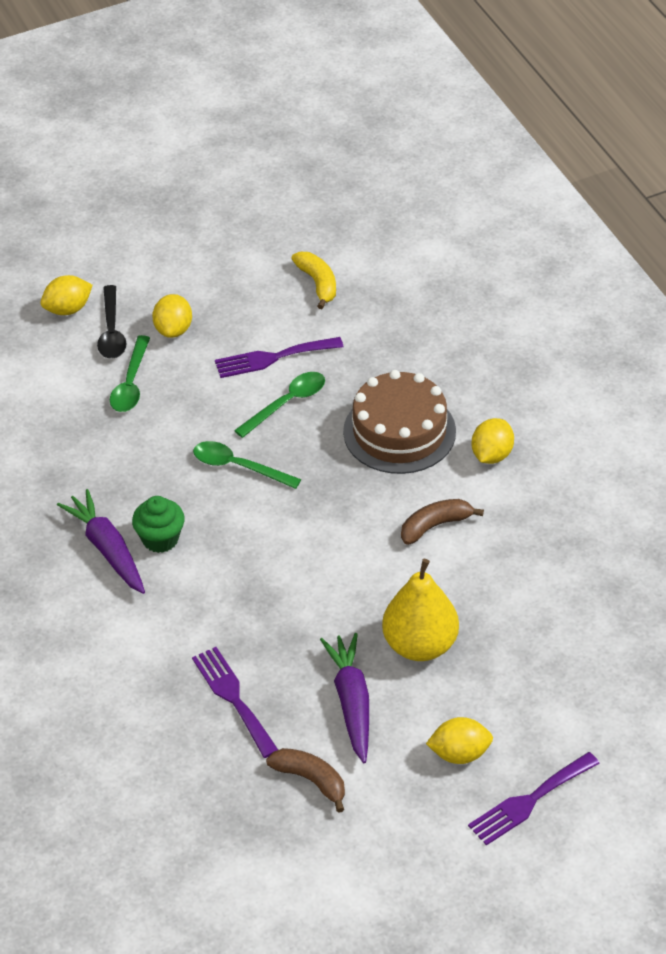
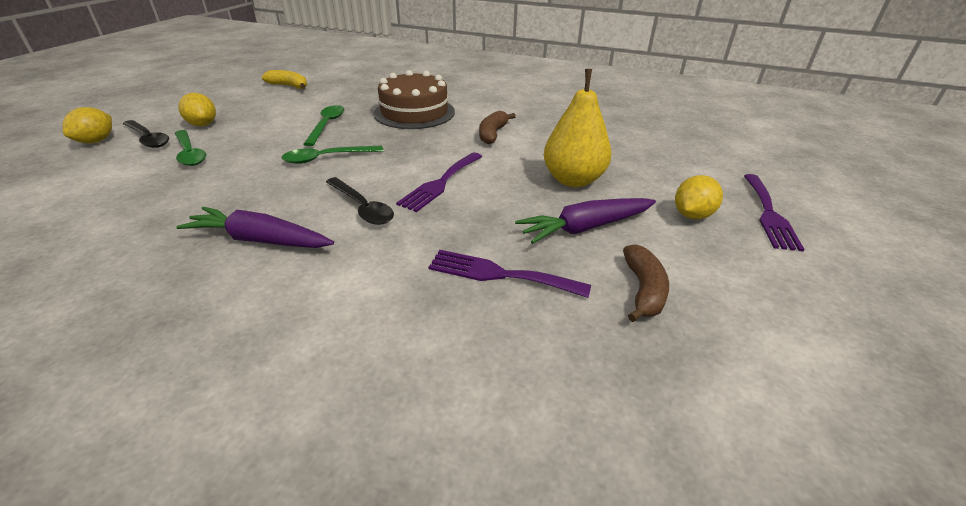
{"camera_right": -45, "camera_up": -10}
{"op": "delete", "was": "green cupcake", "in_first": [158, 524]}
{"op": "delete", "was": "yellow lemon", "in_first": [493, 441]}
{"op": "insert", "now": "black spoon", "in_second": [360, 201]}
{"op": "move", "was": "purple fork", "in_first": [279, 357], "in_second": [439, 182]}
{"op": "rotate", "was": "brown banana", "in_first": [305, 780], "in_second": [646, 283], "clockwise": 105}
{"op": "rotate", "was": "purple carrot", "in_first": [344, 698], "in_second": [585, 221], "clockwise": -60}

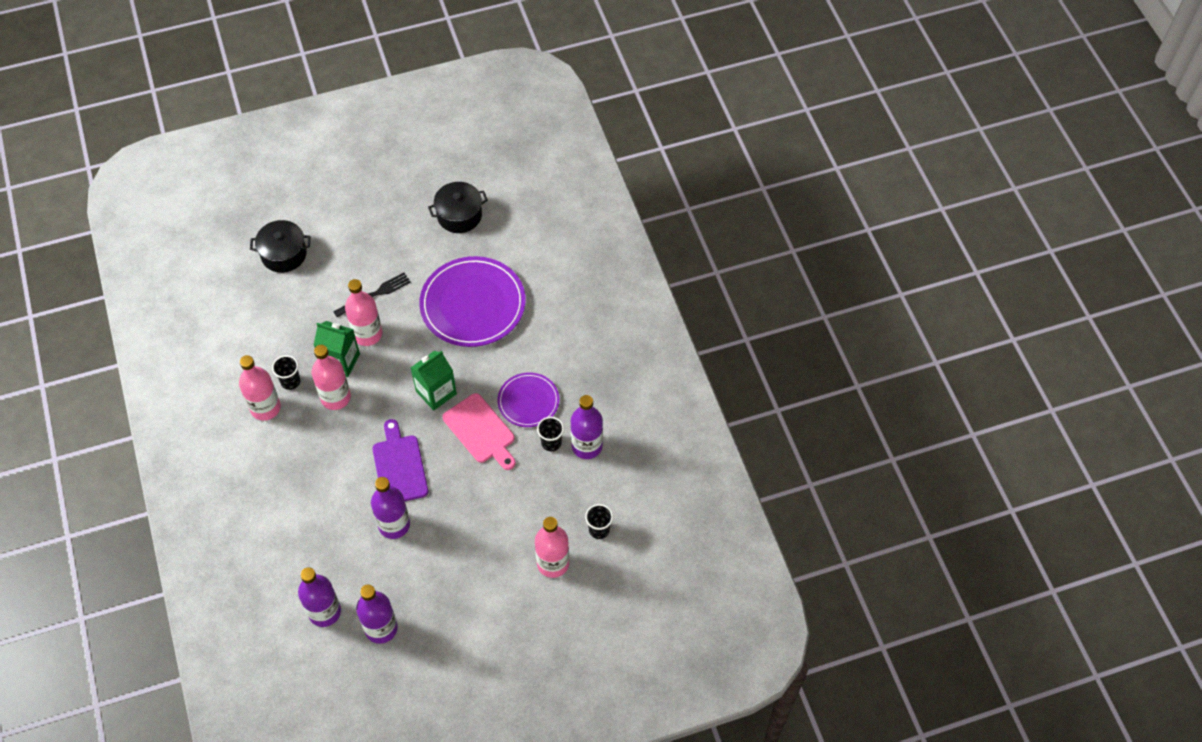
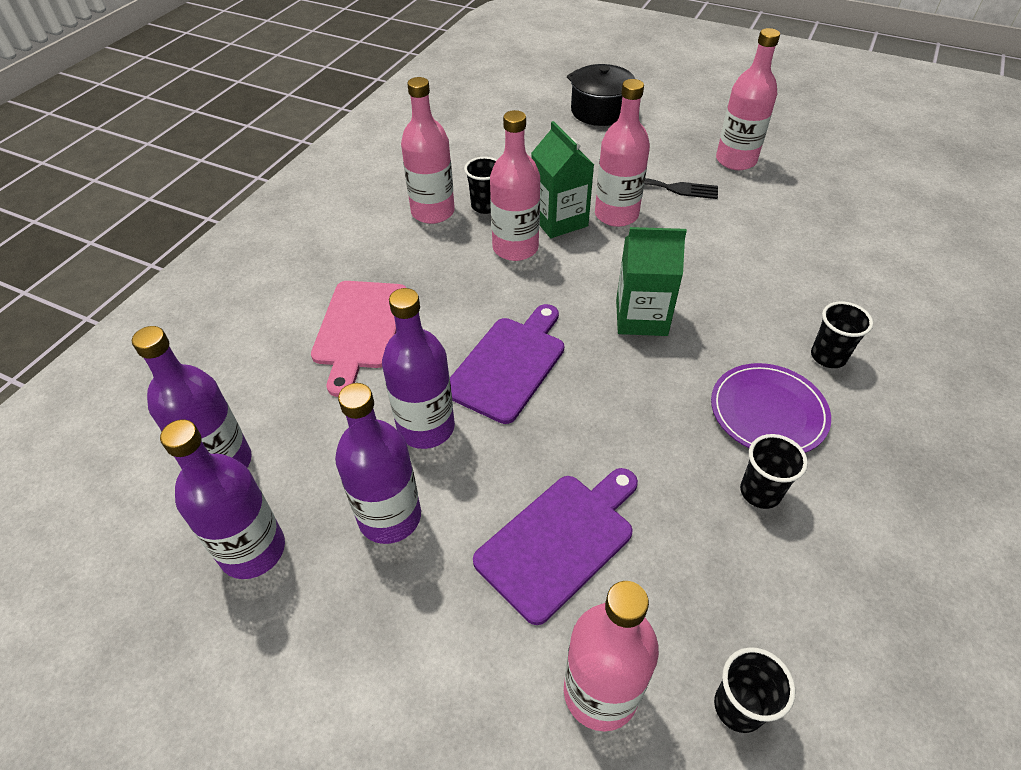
{"camera_right": 45, "camera_up": -10}
{"op": "delete", "was": "purple plate", "in_first": [472, 301]}
{"op": "delete", "was": "black pot", "in_first": [458, 207]}
{"op": "insert", "now": "purple cutting board", "in_second": [555, 546]}
{"op": "insert", "now": "pink bottle", "in_second": [748, 99]}
{"op": "insert", "now": "black cup", "in_second": [842, 334]}
{"op": "move", "was": "pink cutting board", "in_first": [479, 431], "in_second": [358, 339]}
{"op": "move", "was": "purple bottle", "in_first": [587, 427], "in_second": [378, 463]}

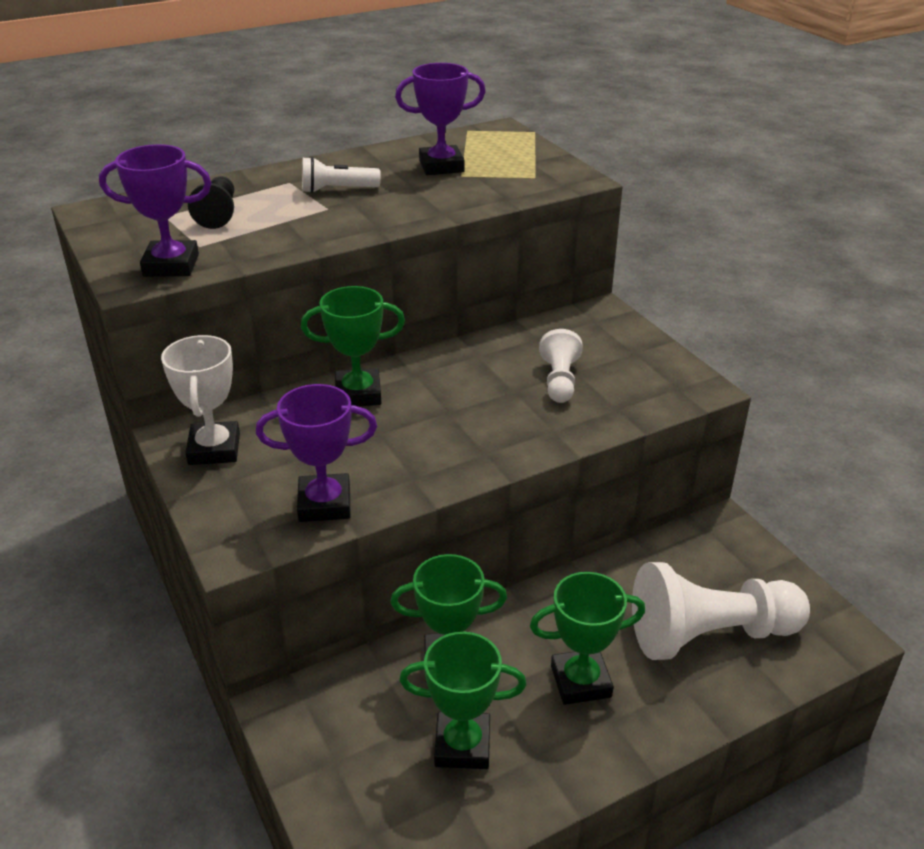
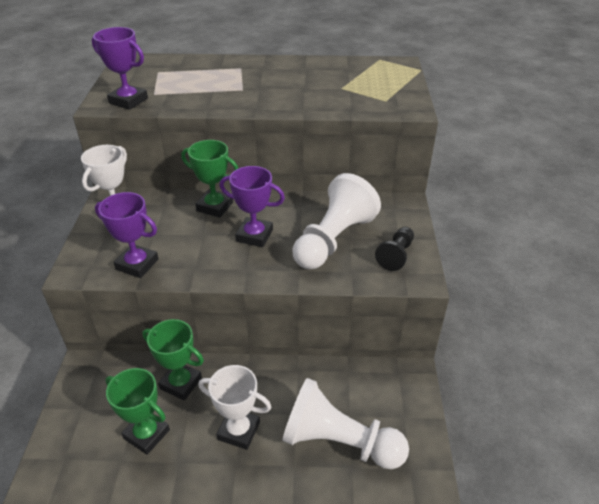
{"camera_right": 30, "camera_up": 5}
{"op": "delete", "was": "white flashlight", "in_first": [341, 175]}
{"op": "move", "was": "black pawn", "in_first": [211, 202], "in_second": [394, 249]}
{"op": "move", "was": "purple trophy", "in_first": [440, 119], "in_second": [252, 206]}
{"op": "recolor", "was": "green trophy", "now": "white trophy", "in_first": [587, 638], "in_second": [234, 407]}
{"op": "resize", "was": "white pawn", "in_first": [561, 366], "in_second": [336, 221], "ratio": 1.93}

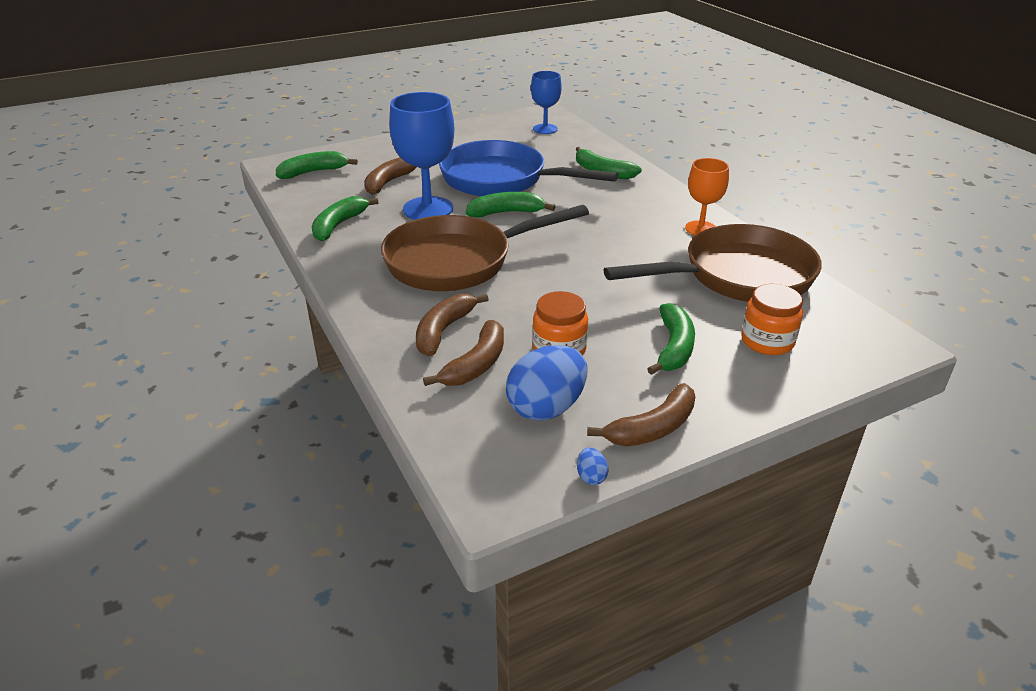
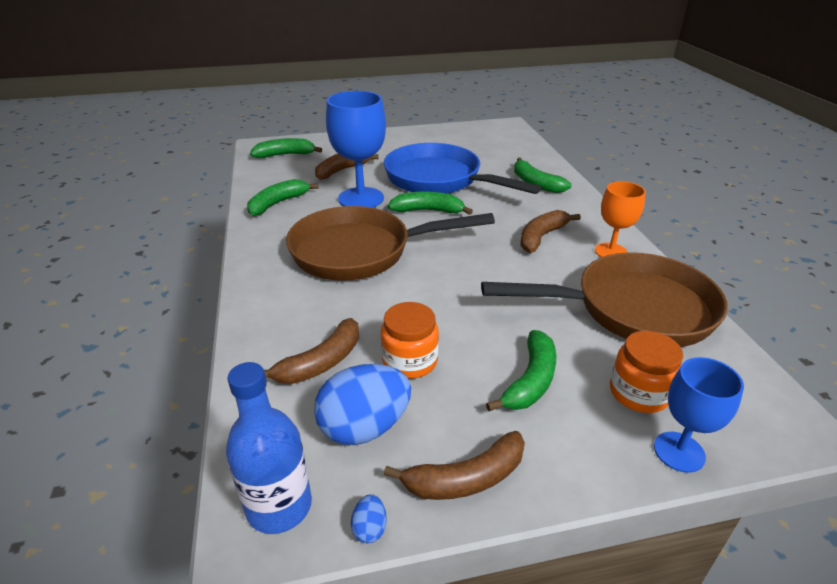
{"camera_right": 15, "camera_up": 0}
{"op": "insert", "now": "blue bottle", "in_second": [269, 448]}
{"op": "move", "was": "brown banana", "in_first": [452, 325], "in_second": [550, 231]}
{"op": "move", "was": "blue goblet", "in_first": [546, 102], "in_second": [699, 415]}

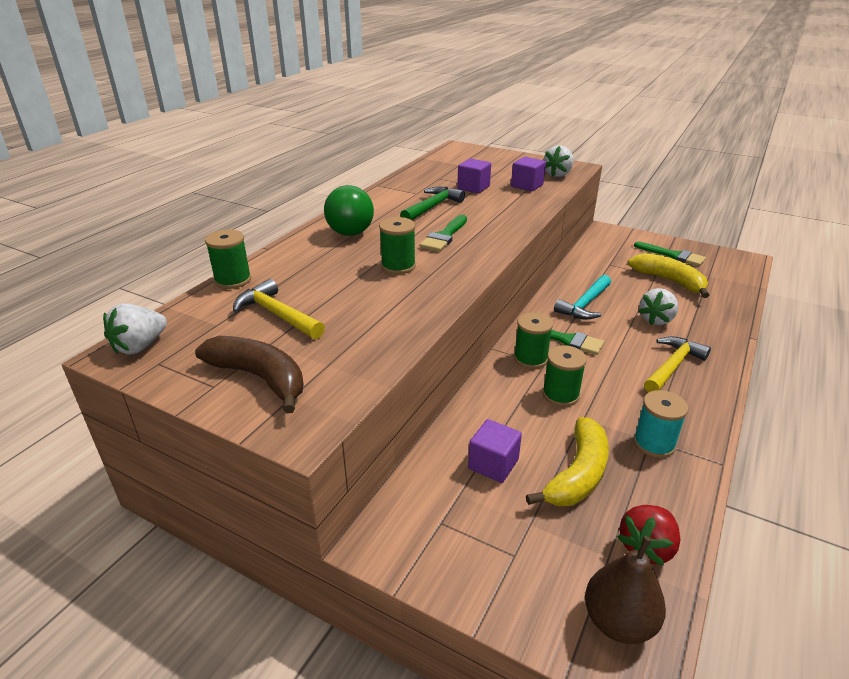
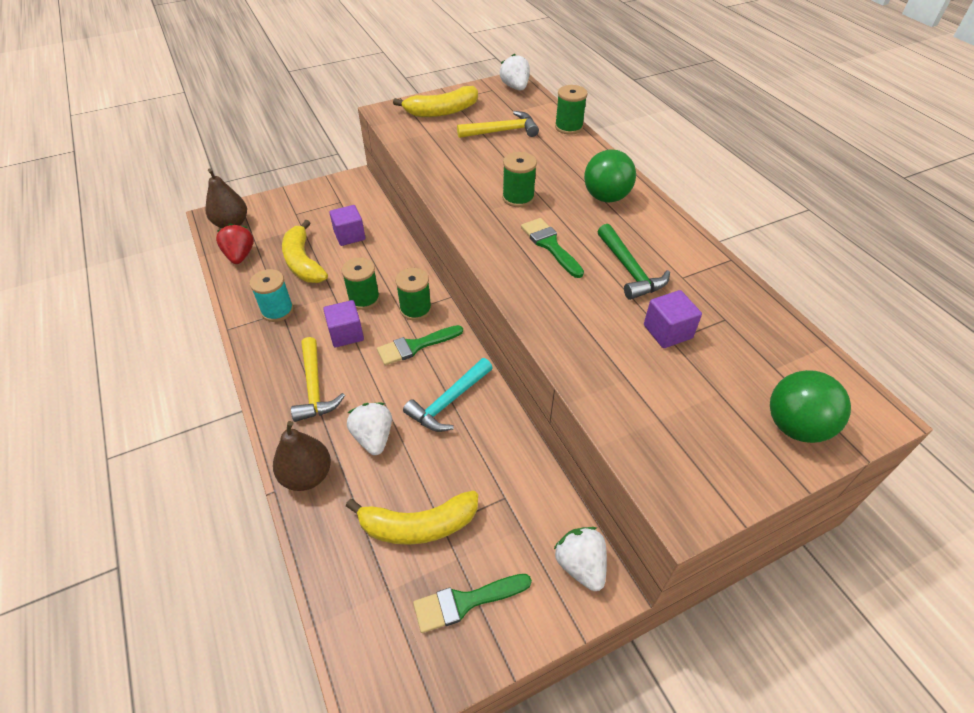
{"camera_right": 125, "camera_up": 15}
{"op": "insert", "now": "brown pear", "in_second": [302, 456]}
{"op": "insert", "now": "green ball", "in_second": [810, 406]}
{"op": "move", "was": "purple cube", "in_first": [528, 174], "in_second": [343, 324]}
{"op": "move", "was": "white strawberry", "in_first": [558, 161], "in_second": [580, 559]}
{"op": "recolor", "was": "brown banana", "now": "yellow banana", "in_first": [249, 375], "in_second": [435, 101]}
{"op": "rotate", "was": "turquoise hammer", "in_first": [582, 297], "in_second": [448, 395], "clockwise": -120}

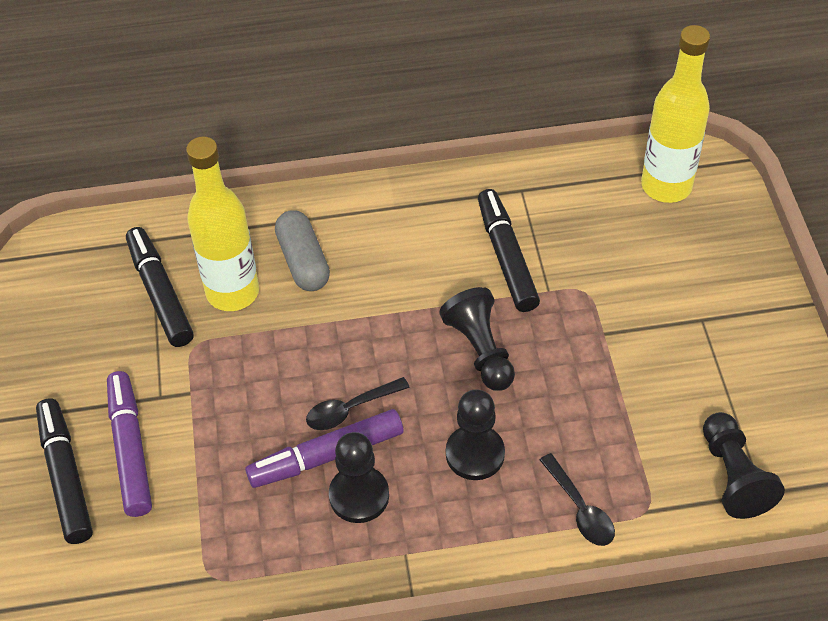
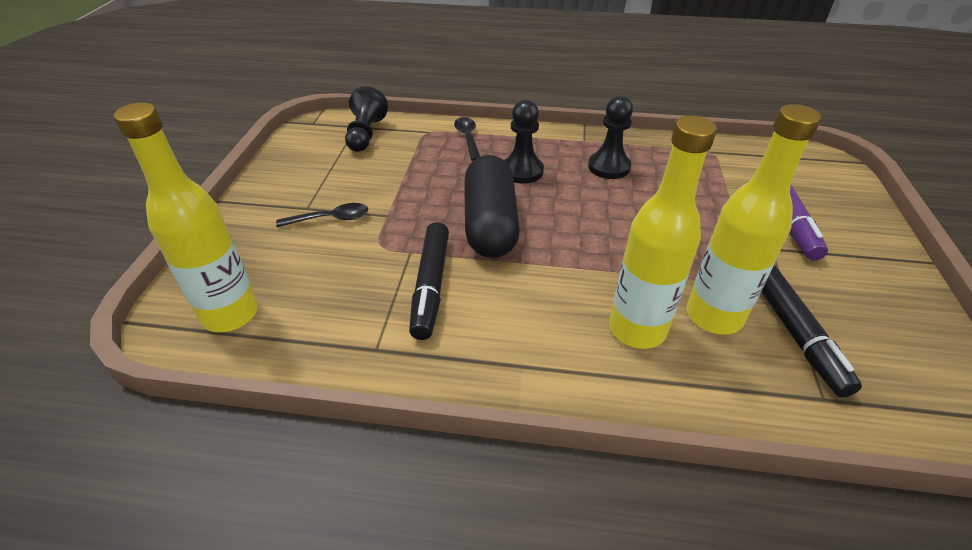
{"camera_right": -165, "camera_up": -10}
{"op": "delete", "was": "black marker", "in_first": [64, 471]}
{"op": "delete", "was": "purple marker", "in_first": [324, 448]}
{"op": "move", "was": "black spoon", "in_first": [358, 403], "in_second": [322, 215]}
{"op": "replace", "was": "grey capsule", "now": "yellow bottle", "in_first": [302, 250], "in_second": [663, 232]}
{"op": "replace", "was": "black pawn", "now": "black capsule", "in_first": [477, 339], "in_second": [492, 206]}

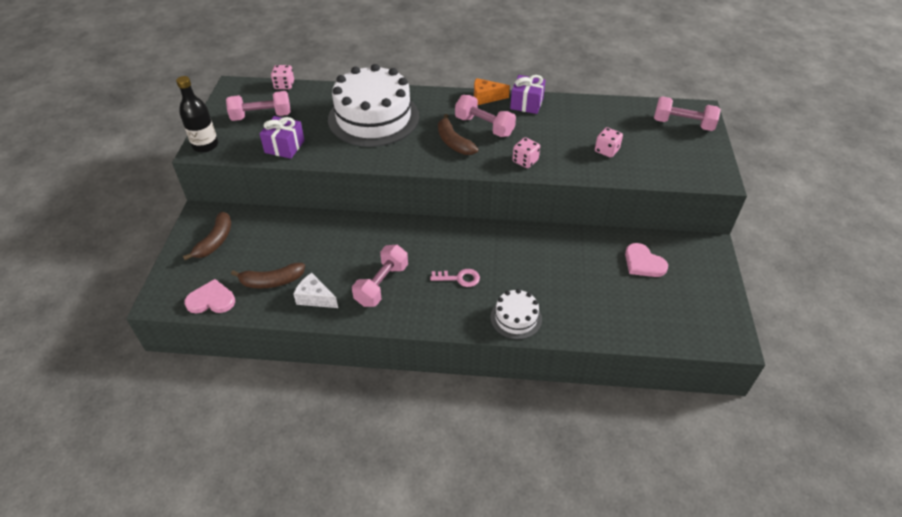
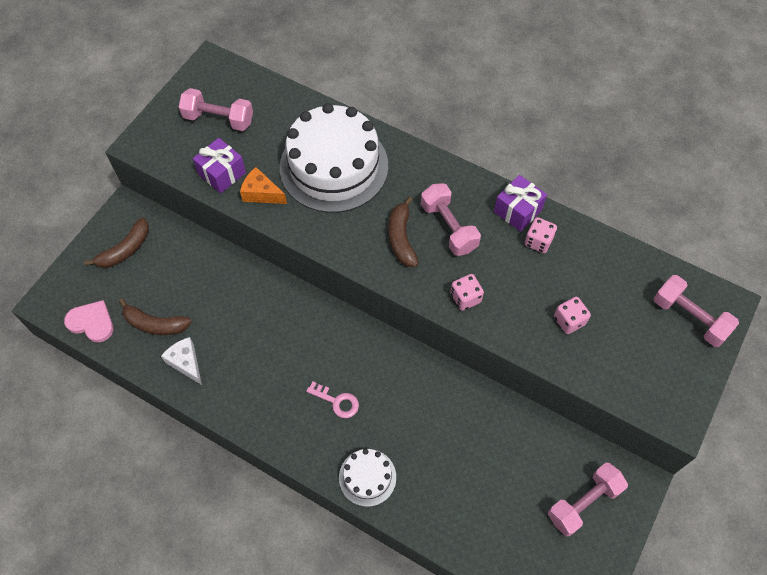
{"camera_right": 25, "camera_up": 15}
{"op": "delete", "was": "black bottle", "in_first": [197, 114]}
{"op": "delete", "was": "pink heart", "in_first": [646, 260]}
{"op": "move", "was": "pink dice", "in_first": [282, 77], "in_second": [541, 235]}
{"op": "move", "was": "pink dumbbell", "in_first": [380, 276], "in_second": [588, 499]}
{"op": "move", "was": "orange cheese", "in_first": [492, 91], "in_second": [263, 185]}

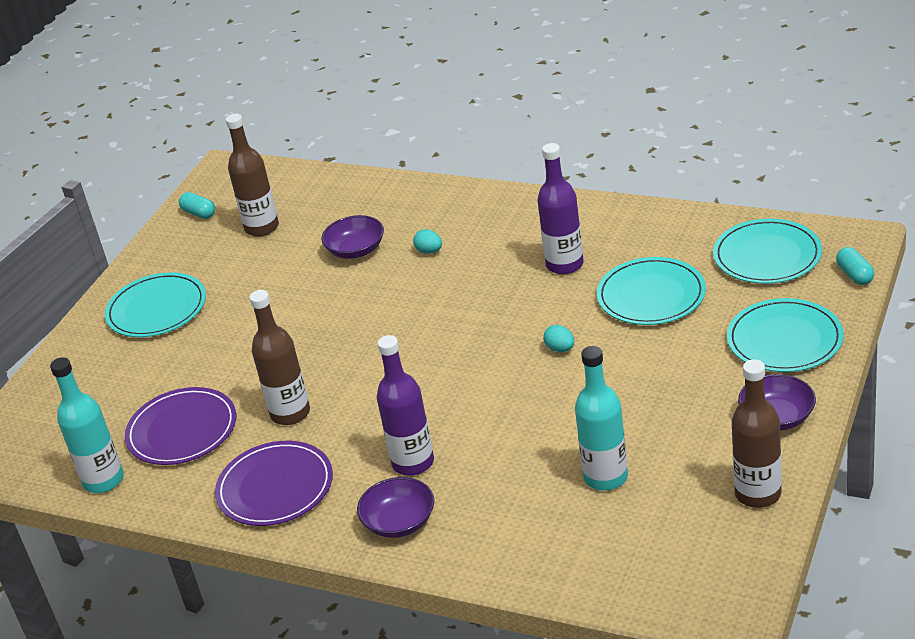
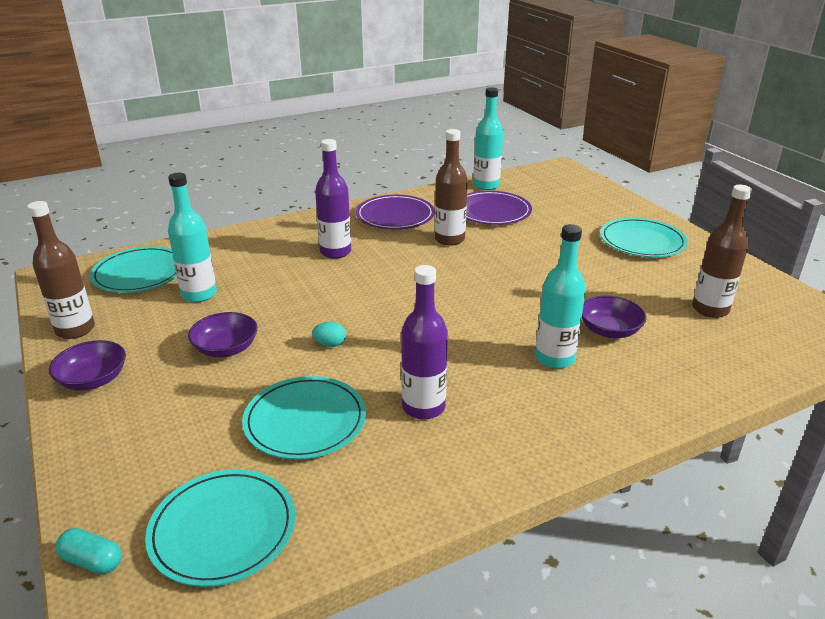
{"camera_right": 125, "camera_up": -5}
{"op": "delete", "was": "turquoise capsule", "in_first": [197, 205]}
{"op": "move", "was": "purple bowl", "in_first": [395, 507], "in_second": [223, 334]}
{"op": "move", "was": "turquoise plate", "in_first": [785, 335], "in_second": [133, 269]}
{"op": "replace", "was": "turquoise egg", "now": "turquoise bottle", "in_first": [427, 241], "in_second": [560, 296]}

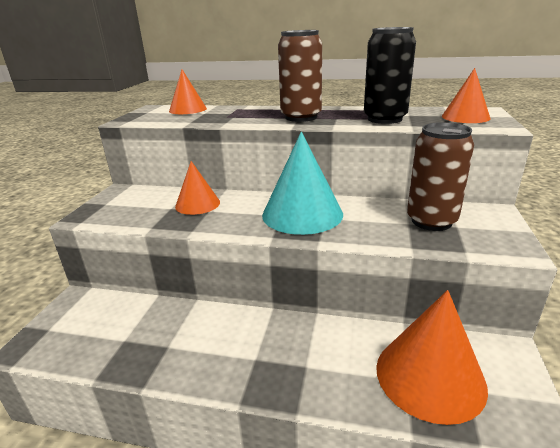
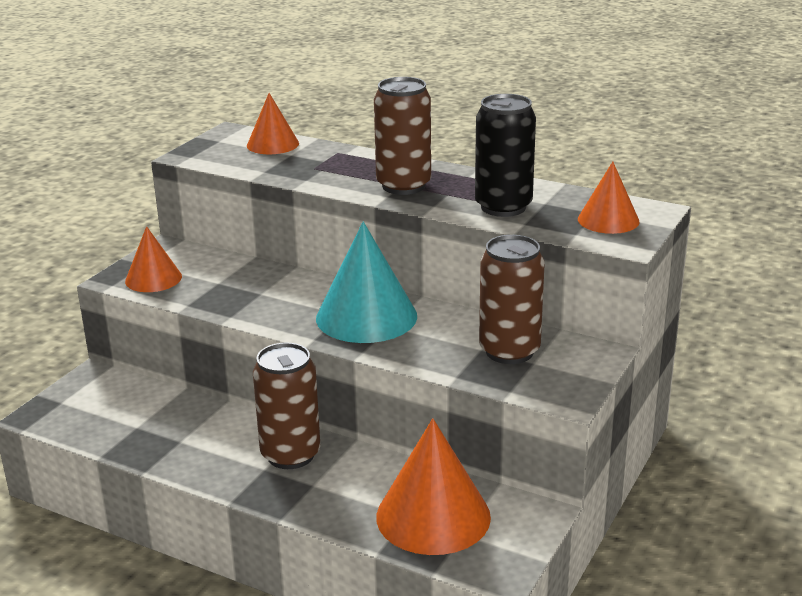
{"camera_right": 15, "camera_up": 0}
{"op": "insert", "now": "brown can", "in_second": [286, 405]}
{"op": "move", "was": "orange cone", "in_first": [197, 188], "in_second": [153, 259]}

